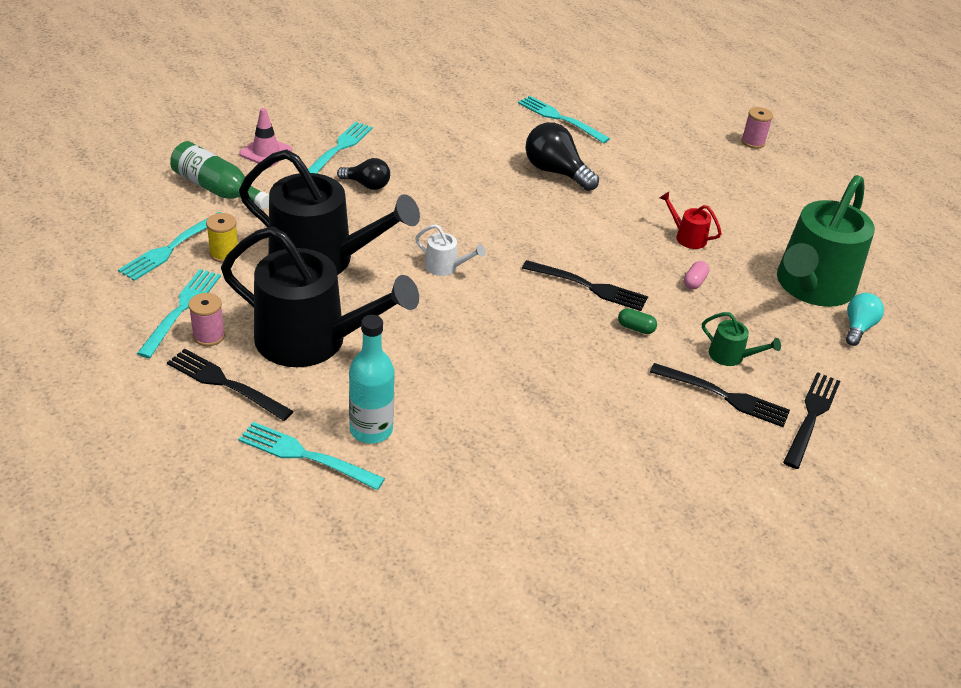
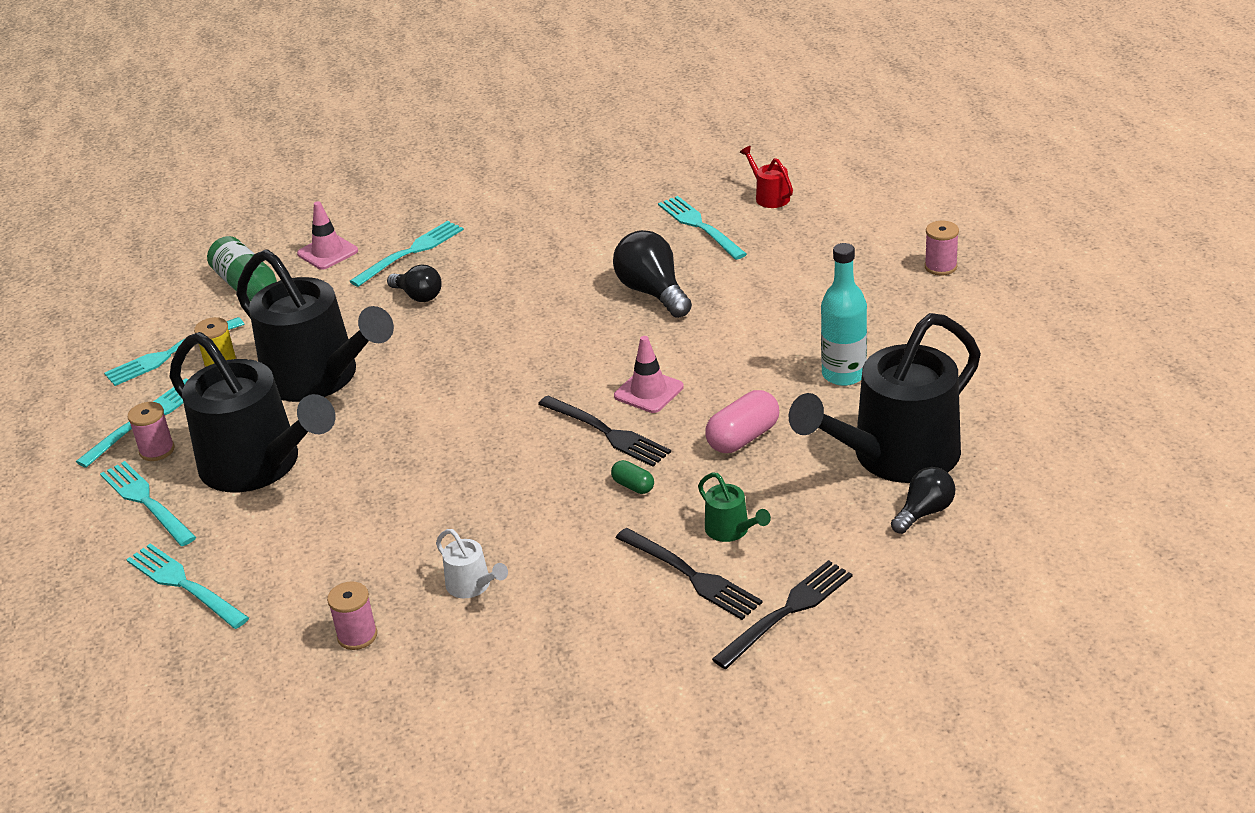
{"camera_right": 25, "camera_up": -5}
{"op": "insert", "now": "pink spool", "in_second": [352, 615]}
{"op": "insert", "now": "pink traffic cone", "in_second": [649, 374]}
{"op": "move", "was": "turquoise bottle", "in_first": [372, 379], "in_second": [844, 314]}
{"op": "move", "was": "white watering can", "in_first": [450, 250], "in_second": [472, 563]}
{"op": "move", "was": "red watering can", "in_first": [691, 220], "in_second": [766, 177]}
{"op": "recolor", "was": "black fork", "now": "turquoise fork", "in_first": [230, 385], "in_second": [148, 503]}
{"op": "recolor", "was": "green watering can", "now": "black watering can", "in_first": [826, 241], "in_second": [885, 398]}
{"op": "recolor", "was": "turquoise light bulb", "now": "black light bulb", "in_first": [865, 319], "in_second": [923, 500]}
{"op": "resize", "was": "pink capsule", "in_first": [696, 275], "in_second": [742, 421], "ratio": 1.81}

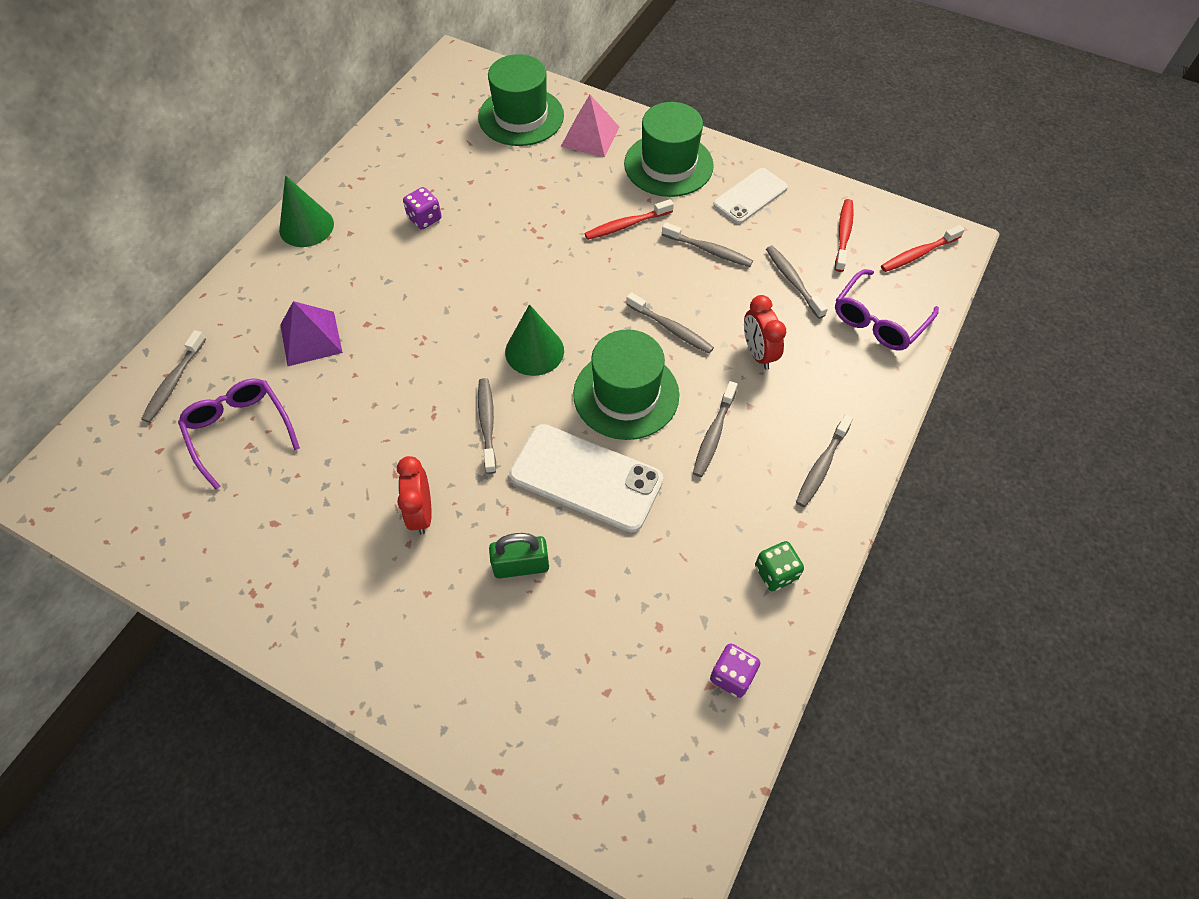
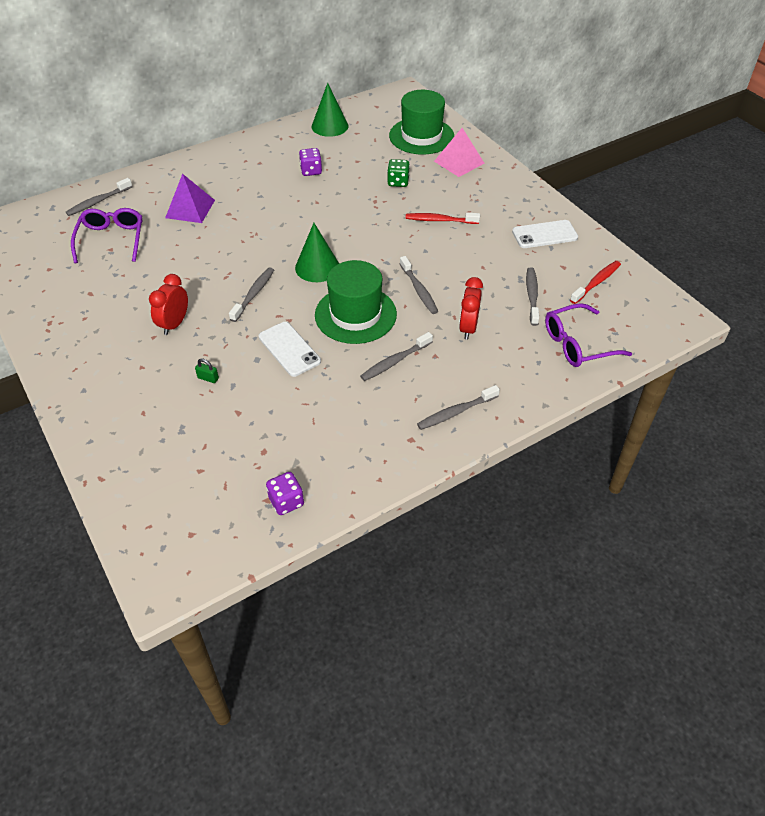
{"camera_right": 30, "camera_up": -10}
{"op": "delete", "was": "green hat", "in_first": [669, 149]}
{"op": "delete", "was": "grey toothbrush", "in_first": [707, 244]}
{"op": "delete", "was": "red toothbrush", "in_first": [923, 248]}
{"op": "move", "was": "green cone", "in_first": [306, 211], "in_second": [330, 110]}
{"op": "move", "was": "green dice", "in_first": [779, 566], "in_second": [398, 173]}
{"op": "resize", "was": "green padlock", "in_first": [519, 555], "in_second": [207, 370], "ratio": 0.51}
{"op": "resize", "was": "white phone", "in_first": [586, 478], "in_second": [290, 349], "ratio": 0.64}

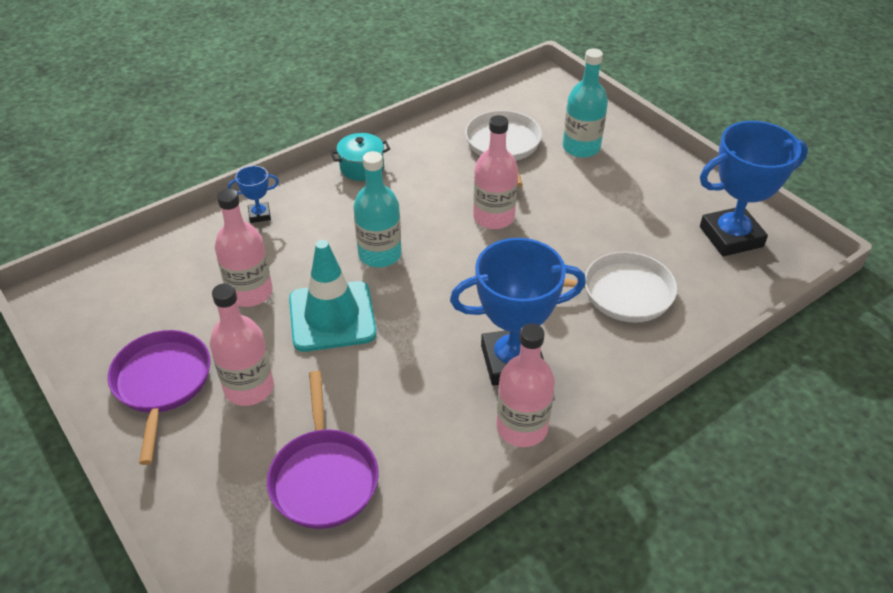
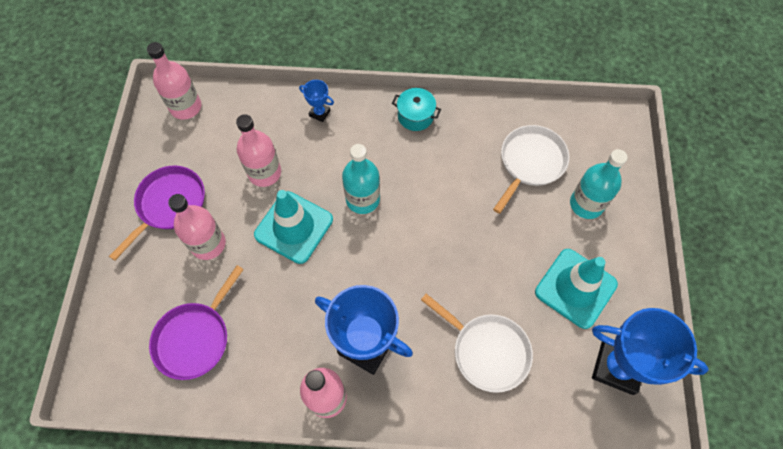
{"camera_right": 40, "camera_up": 20}
{"op": "insert", "now": "turquoise traffic cone", "in_second": [576, 289]}
{"op": "move", "was": "pink bottle", "in_first": [495, 172], "in_second": [174, 81]}

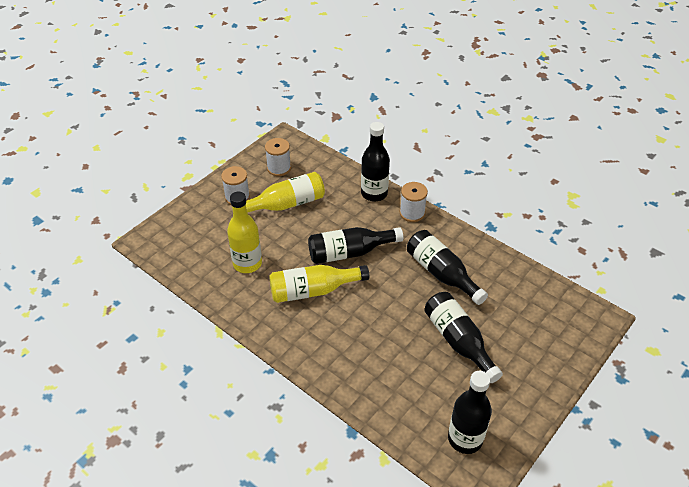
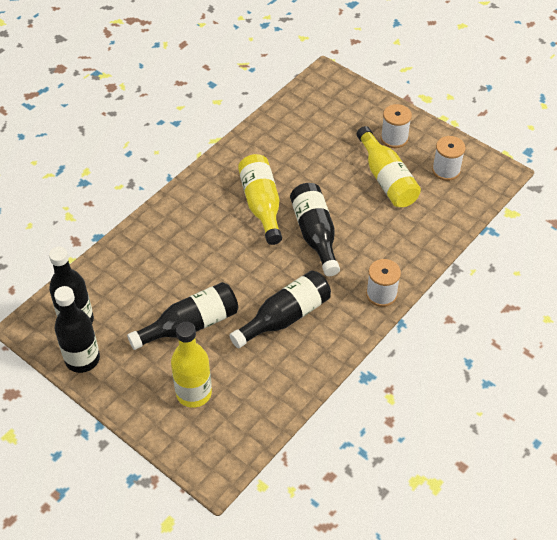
{"camera_right": 90, "camera_up": 5}
{"op": "move", "was": "yellow bottle", "in_first": [244, 232], "in_second": [191, 365]}
{"op": "move", "was": "black bottle", "in_first": [375, 161], "in_second": [77, 329]}

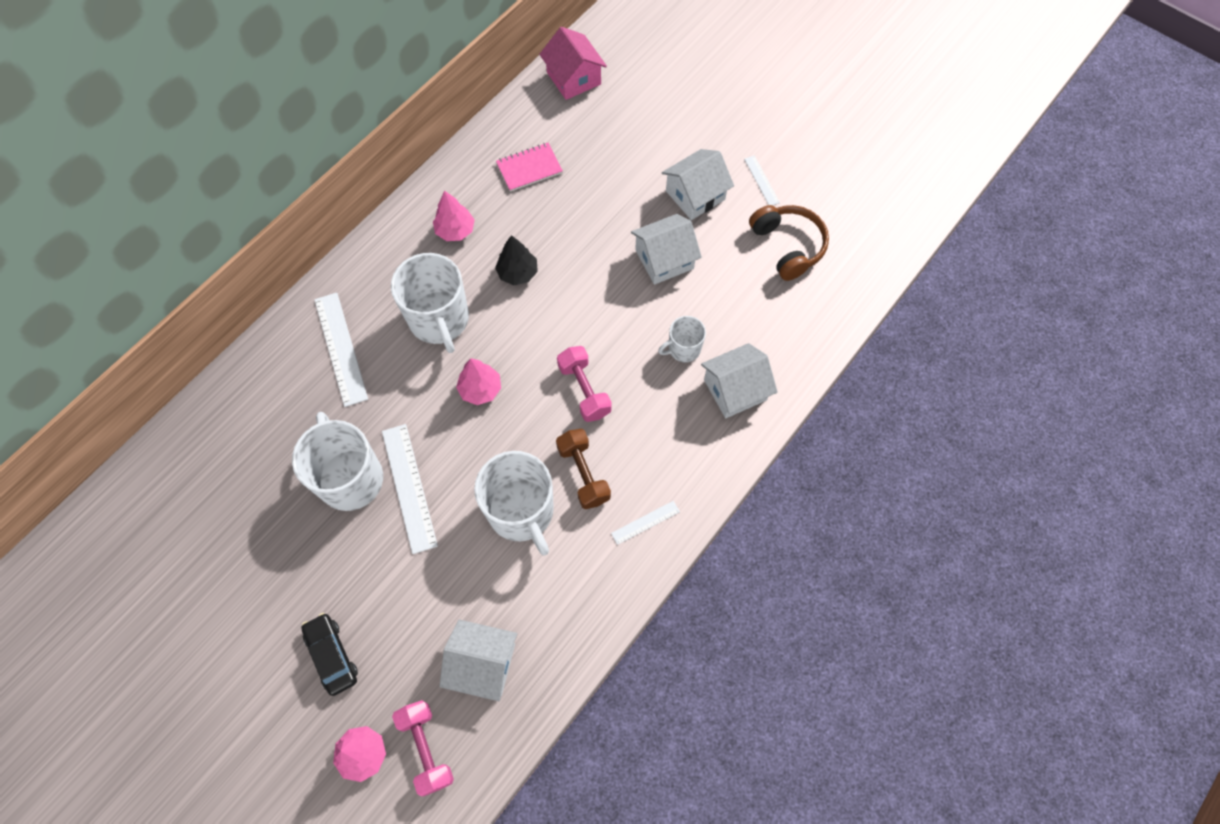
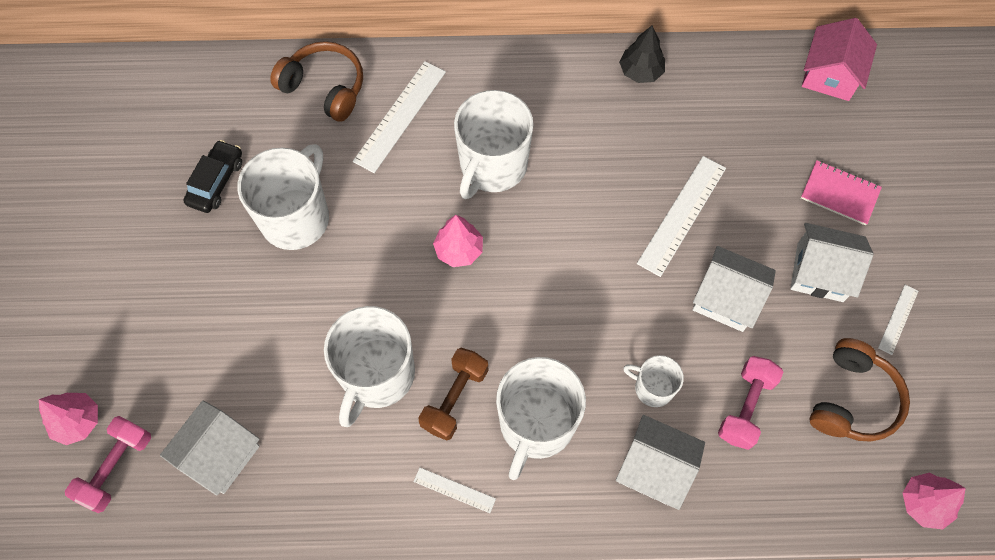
{"camera_right": 50, "camera_up": 0}
{"op": "insert", "now": "brown headphones", "in_second": [316, 81]}
{"op": "insert", "now": "white mug", "in_second": [541, 418]}
{"op": "move", "was": "black car", "in_first": [329, 654], "in_second": [212, 176]}
{"op": "move", "was": "white ruler", "in_first": [410, 489], "in_second": [681, 216]}
{"op": "move", "was": "pink tree", "in_first": [454, 216], "in_second": [934, 501]}
{"op": "move", "was": "black tree", "in_first": [516, 260], "in_second": [642, 54]}
{"op": "move", "was": "pink notebook", "in_first": [529, 167], "in_second": [841, 192]}
{"op": "move", "was": "pink dumbbell", "in_first": [584, 384], "in_second": [750, 403]}
{"op": "rotate", "was": "white house", "in_first": [478, 660], "in_second": [210, 448], "clockwise": 60}

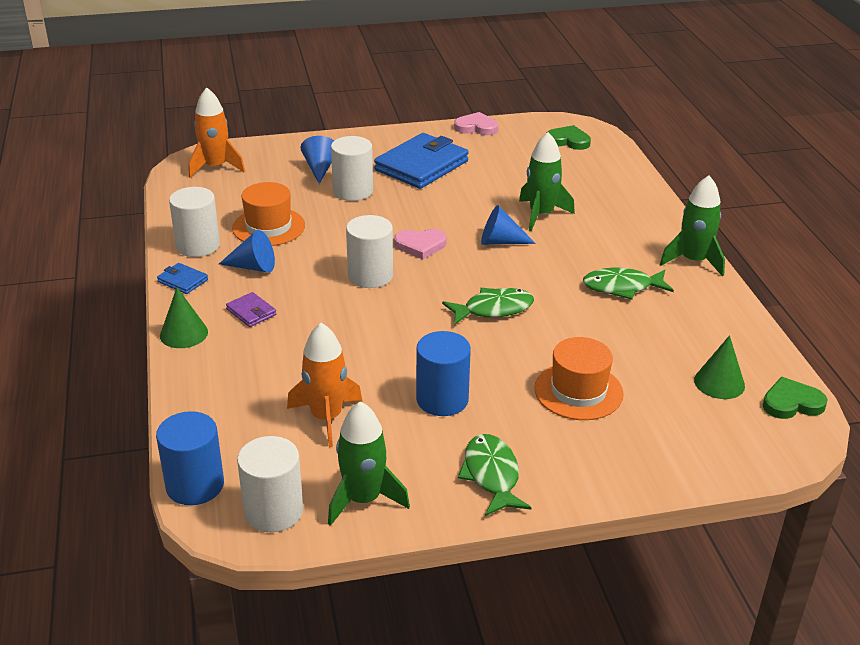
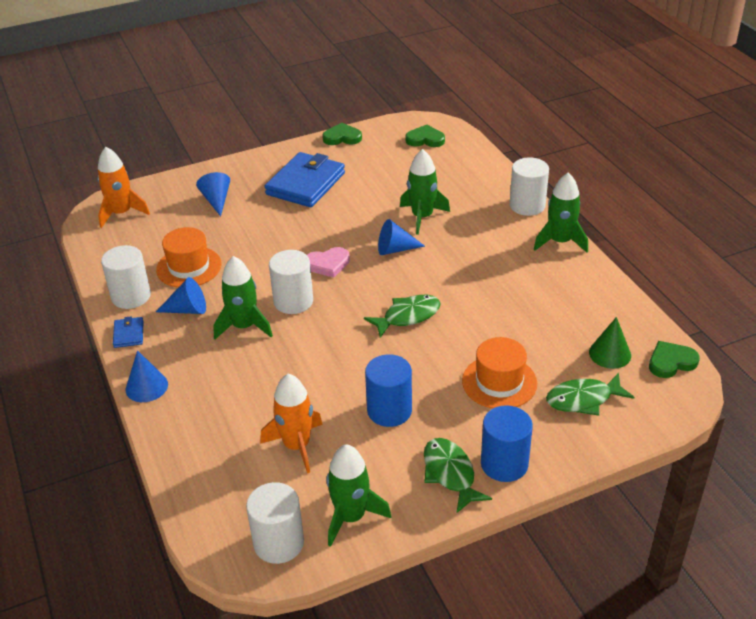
{"camera_right": -10, "camera_up": 5}
{"op": "delete", "was": "purple wallet", "in_first": [251, 309]}
{"op": "insert", "now": "green rocket", "in_second": [243, 297]}
{"op": "move", "was": "blue cylinder", "in_first": [190, 458], "in_second": [507, 443]}
{"op": "move", "was": "white cylinder", "in_first": [352, 168], "in_second": [529, 186]}
{"op": "move", "was": "green fish", "in_first": [628, 283], "in_second": [590, 394]}
{"op": "recolor", "was": "green cone", "now": "blue cone", "in_first": [184, 318], "in_second": [147, 376]}
{"op": "recolor", "was": "pink heart", "now": "green heart", "in_first": [476, 123], "in_second": [342, 134]}
{"op": "rotate", "was": "blue wallet", "in_first": [182, 278], "in_second": [128, 332], "clockwise": 60}

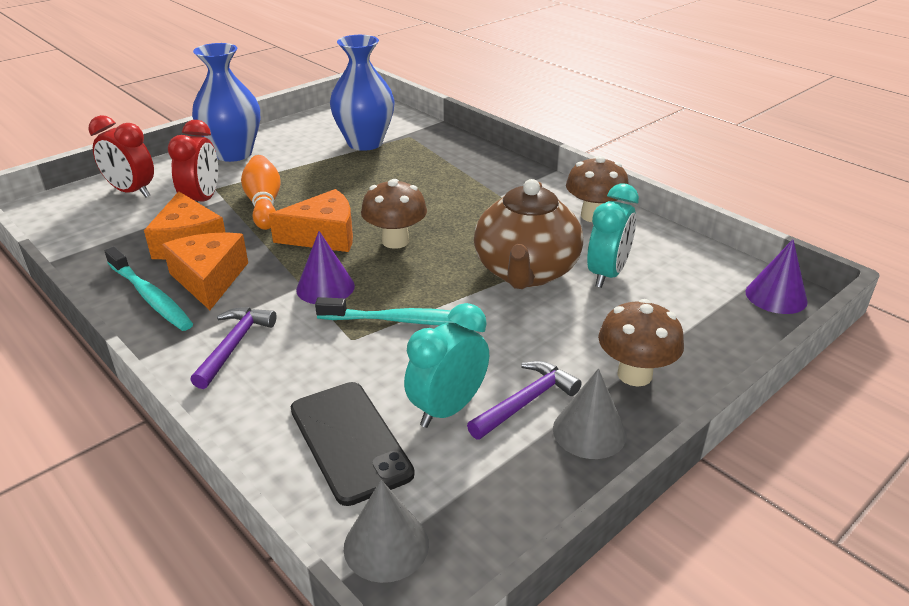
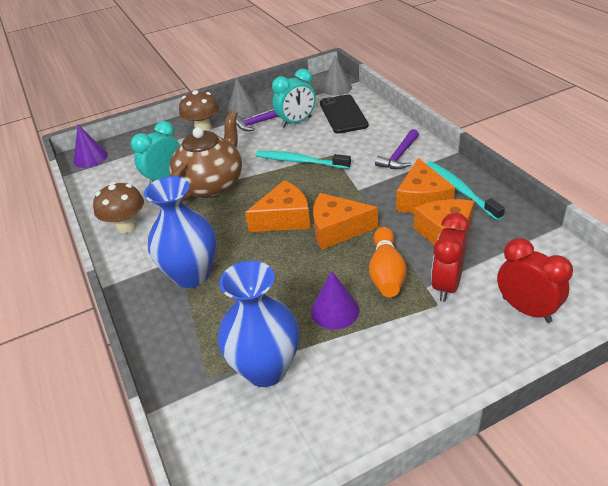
{"camera_right": -160, "camera_up": 5}
{"op": "move", "was": "blue vase", "in_first": [226, 102], "in_second": [180, 232]}
{"op": "move", "was": "purple cone", "in_first": [325, 267], "in_second": [335, 300]}
{"op": "replace", "was": "brown mushroom", "now": "orange cheese", "in_first": [394, 214], "in_second": [278, 206]}

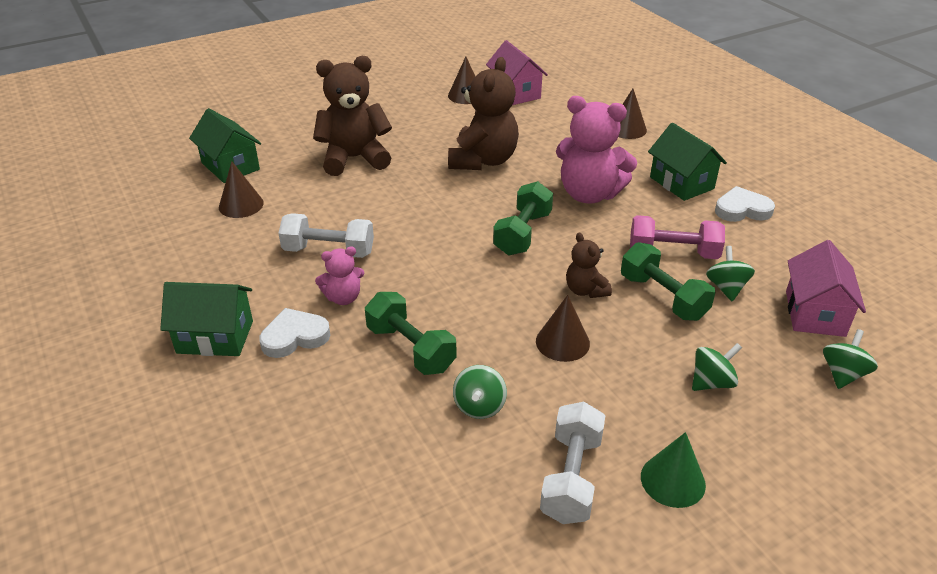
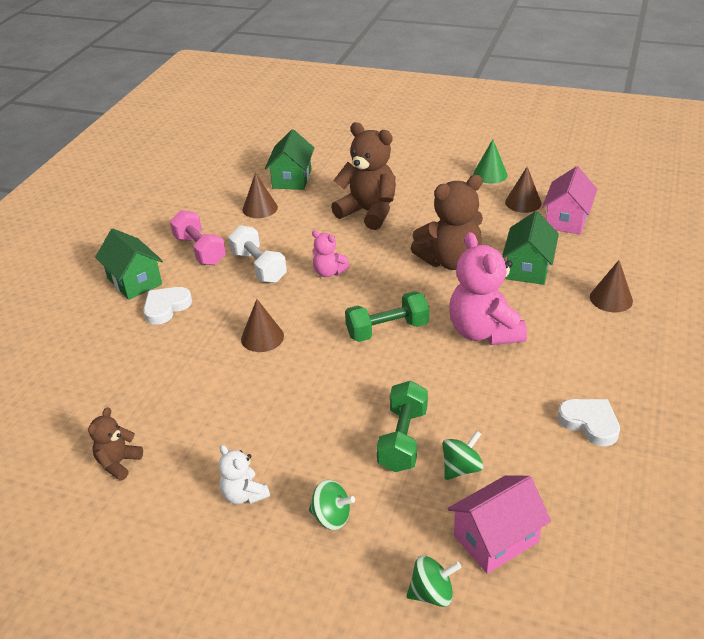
{"camera_right": 50, "camera_up": 0}
{"op": "delete", "was": "green dumbbell", "in_first": [411, 333]}
{"op": "delete", "was": "green spinning top", "in_first": [480, 392]}
{"op": "delete", "was": "white dumbbell", "in_first": [572, 463]}
{"op": "insert", "now": "white teddy bear", "in_second": [244, 474]}
{"op": "move", "was": "pink teddy bear", "in_first": [339, 275], "in_second": [331, 253]}
{"op": "move", "was": "brown cone", "in_first": [563, 328], "in_second": [262, 325]}
{"op": "move", "was": "brown teddy bear", "in_first": [589, 265], "in_second": [115, 444]}
{"op": "move", "was": "pink dumbbell", "in_first": [677, 237], "in_second": [198, 237]}
{"op": "move", "was": "green cone", "in_first": [673, 470], "in_second": [490, 161]}
{"op": "move", "was": "green house", "in_first": [687, 162], "in_second": [530, 248]}
{"op": "rotate", "was": "white heart", "in_first": [295, 333], "in_second": [167, 306], "clockwise": -75}

